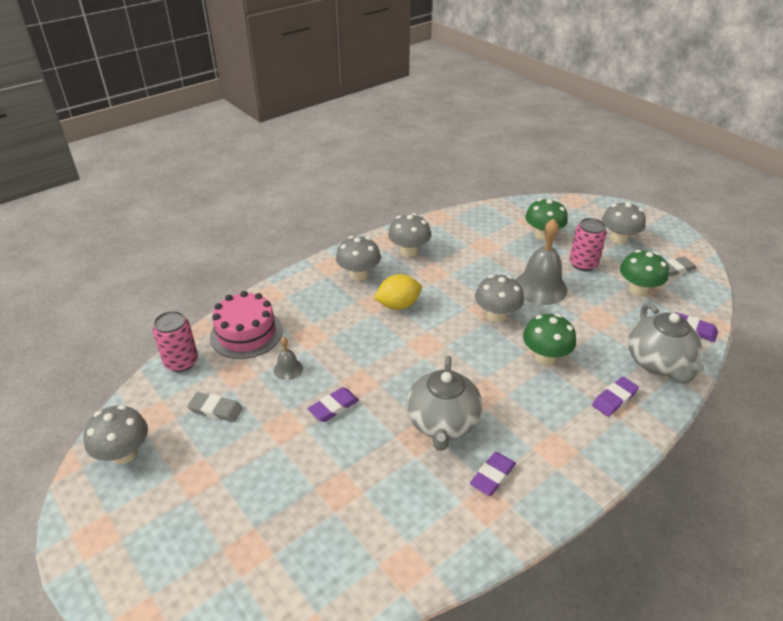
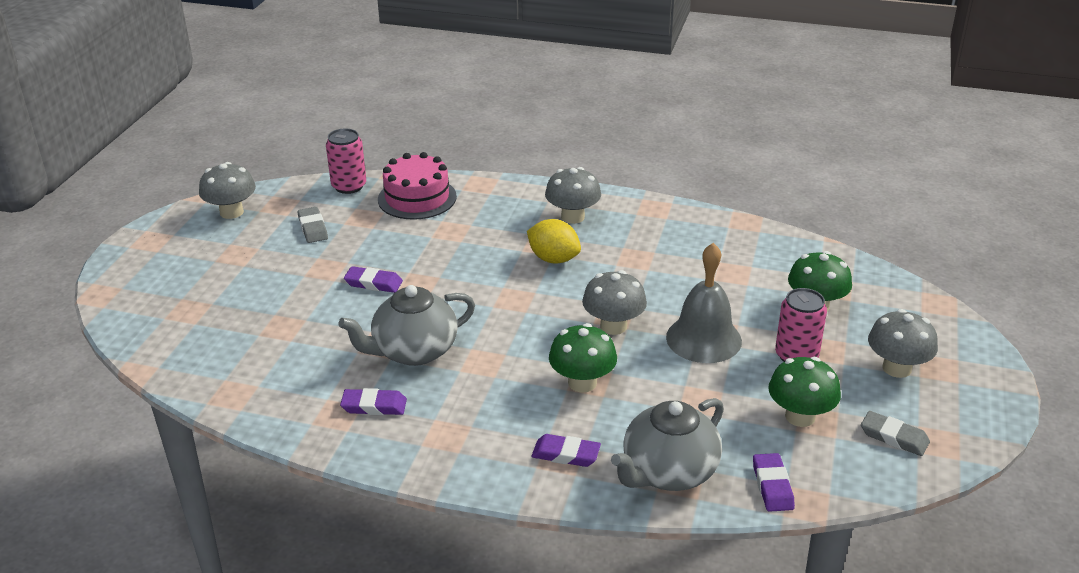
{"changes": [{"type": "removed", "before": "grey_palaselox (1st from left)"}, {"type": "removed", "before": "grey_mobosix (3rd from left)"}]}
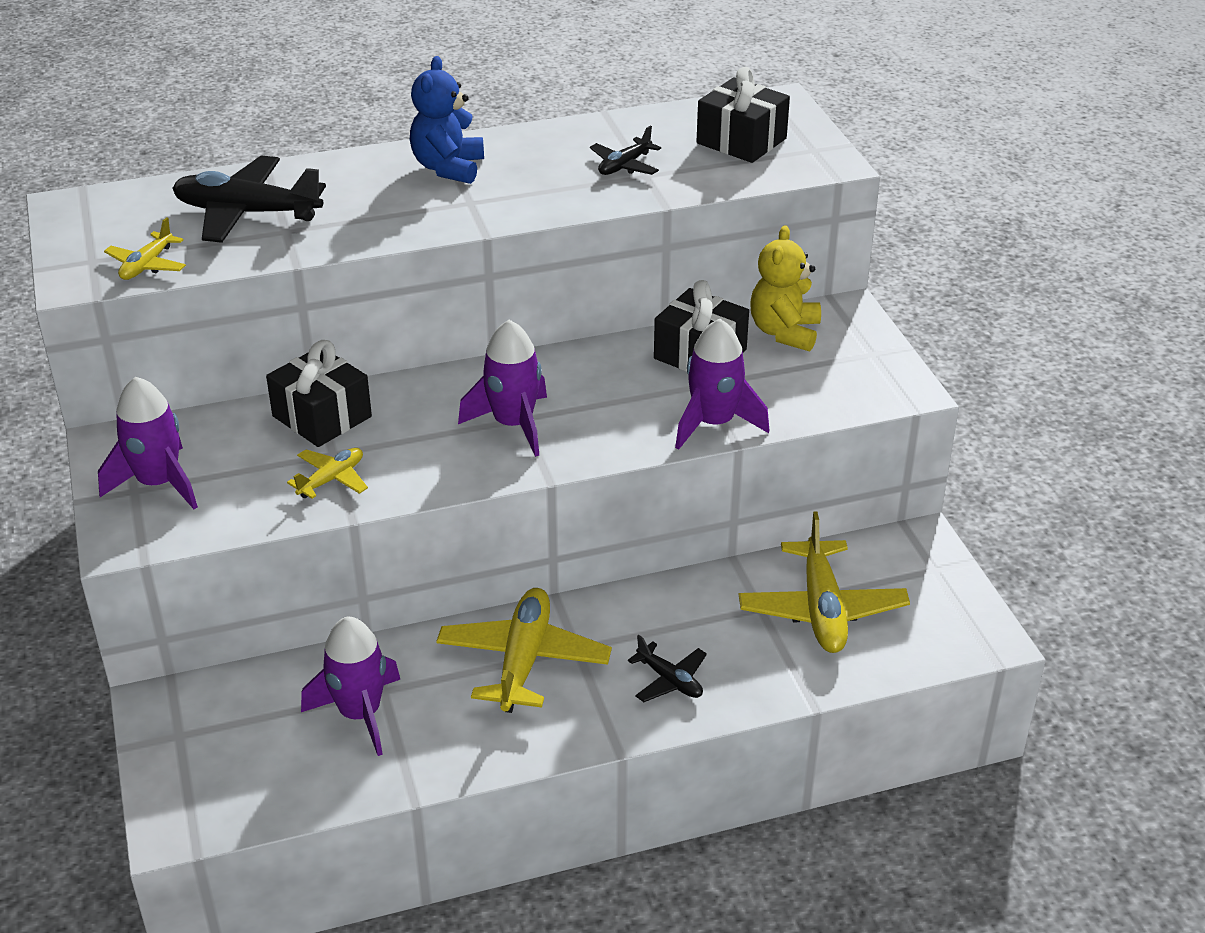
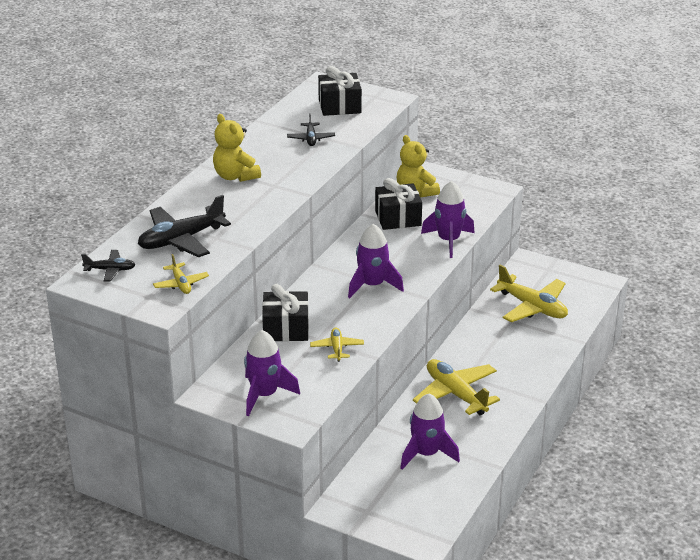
{"changes": [{"type": "moved", "before": "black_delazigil (3rd from left in the first image)", "after": "black_delazigil (1st from left)"}, {"type": "recoloured", "before": "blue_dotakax", "after": "yellow_dotakax (1st from left)"}]}
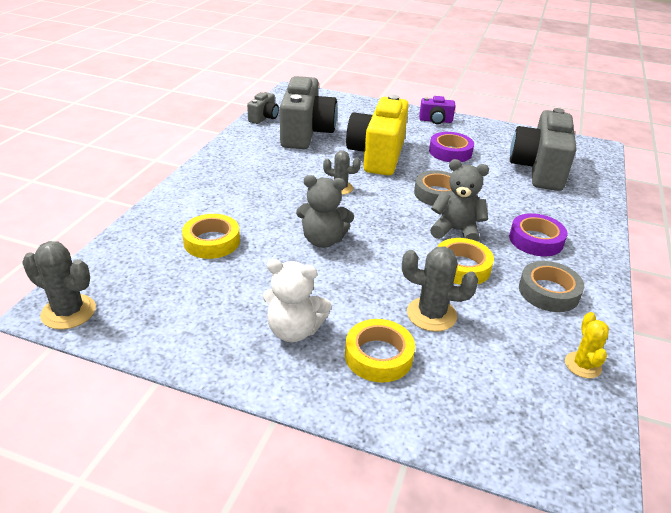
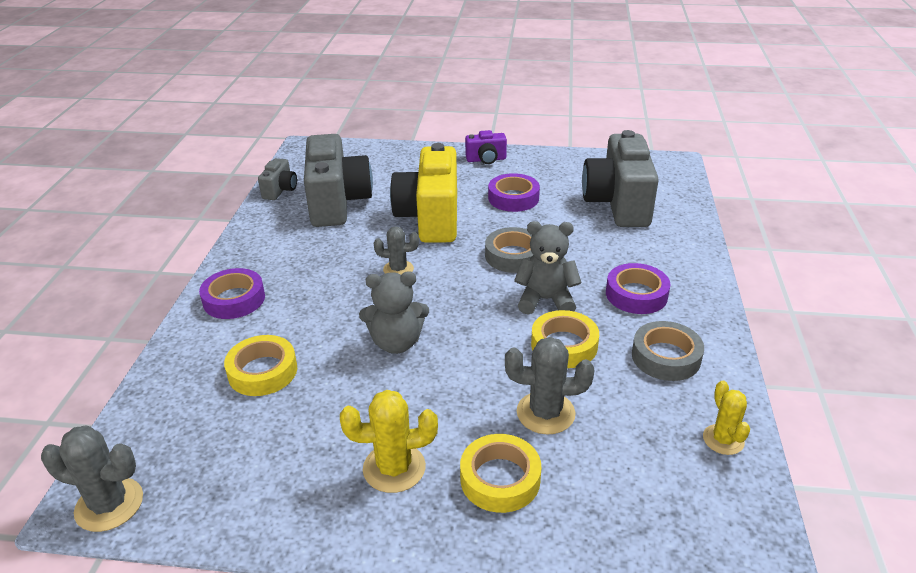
{"changes": [{"type": "added", "after": "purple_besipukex (1st from left)"}, {"type": "replaced", "before": "white_dotakax", "after": "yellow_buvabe (1st from left)"}]}
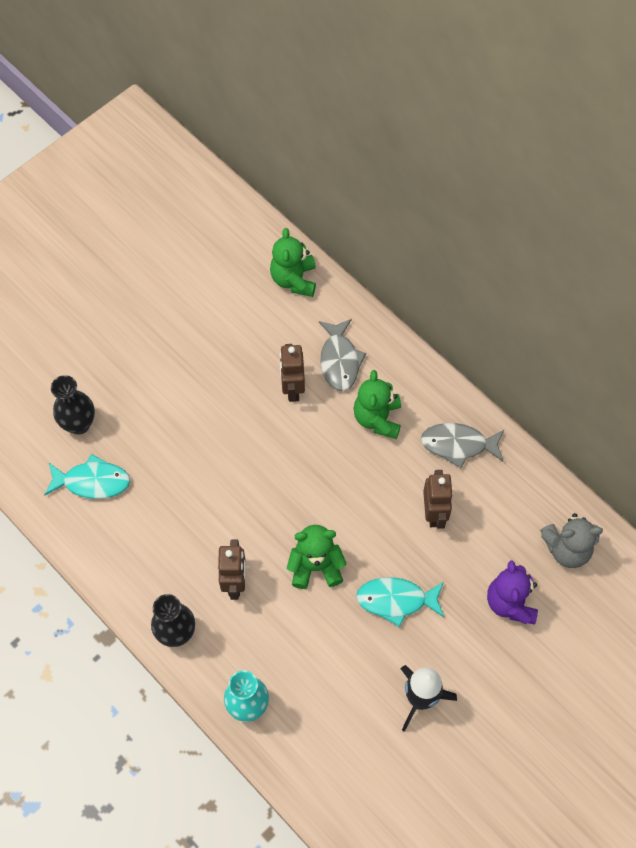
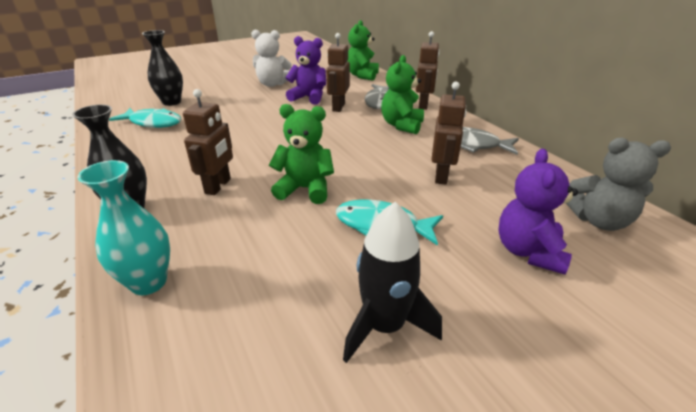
{"changes": [{"type": "added", "after": "white_dotakax"}, {"type": "added", "after": "purple_dotakax (1st from left)"}, {"type": "added", "after": "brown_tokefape (3rd from left)"}]}
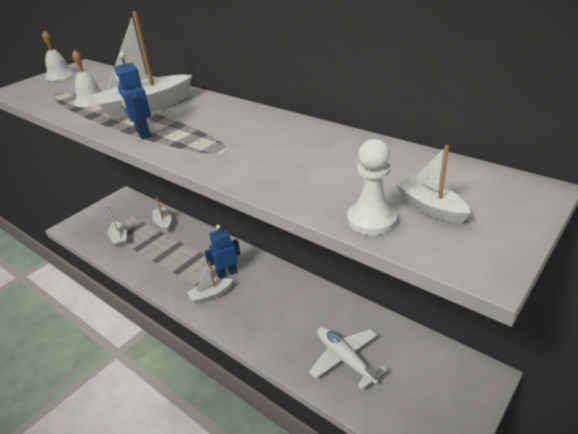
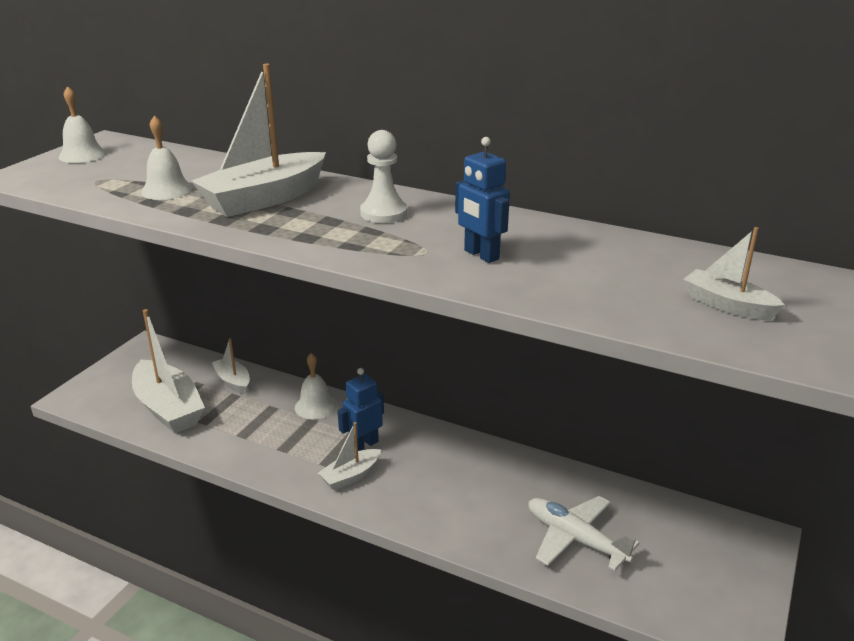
{"changes": [{"type": "resized", "before": "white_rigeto (1st from left)", "scale": 1.89}, {"type": "added", "after": "white_palaselox (3rd from left)"}, {"type": "moved", "before": "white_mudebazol"}, {"type": "moved", "before": "blue_tokefape (1st from left in the first image)", "after": "blue_tokefape (2nd from left)"}]}
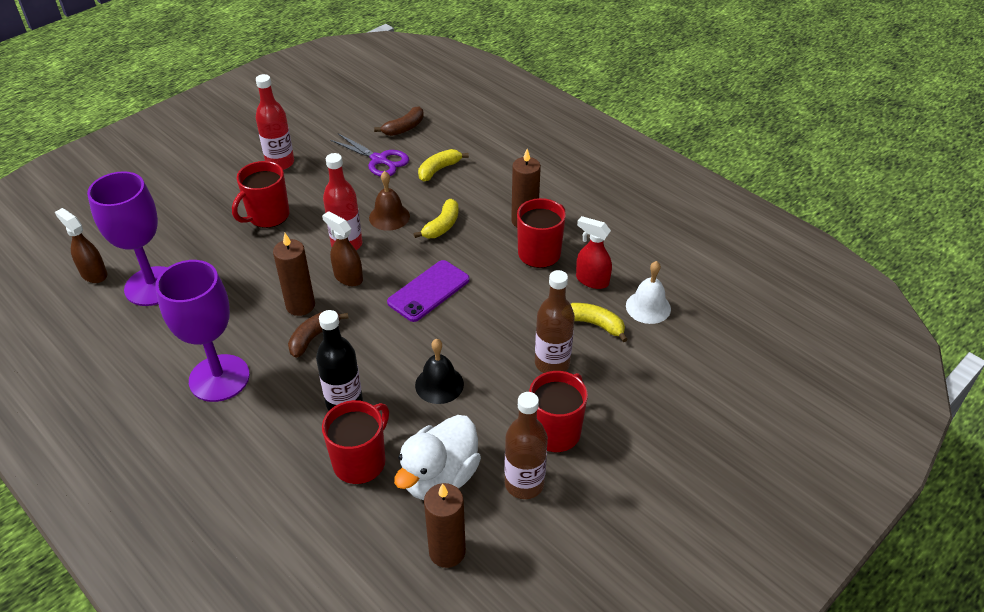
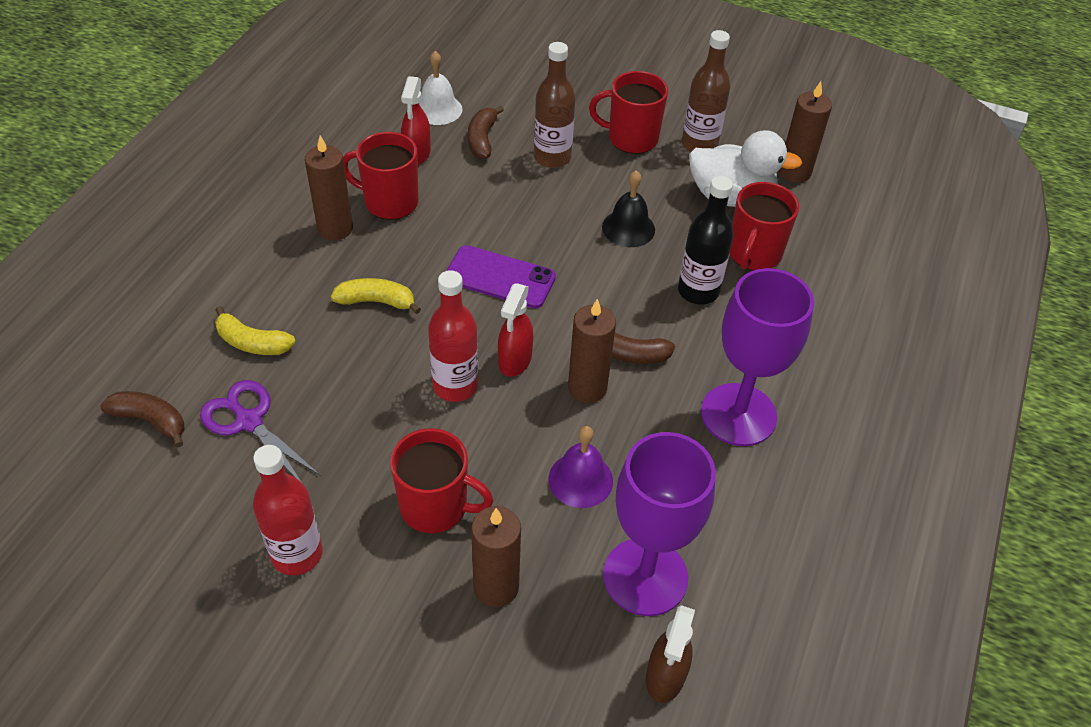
{"changes": [{"type": "turned", "before": "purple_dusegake", "turn": -60}, {"type": "recoloured", "before": "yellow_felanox (3rd from left)", "after": "brown_felanox (2nd from left)"}, {"type": "added", "after": "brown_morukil (2nd from left)"}, {"type": "recoloured", "before": "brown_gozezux (2nd from left)", "after": "red_gozezux (2nd from left)"}, {"type": "added", "after": "purple_palaselox"}, {"type": "turned", "before": "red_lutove (2nd from left in the first image)", "turn": -75}, {"type": "removed", "before": "brown_palaselox"}]}
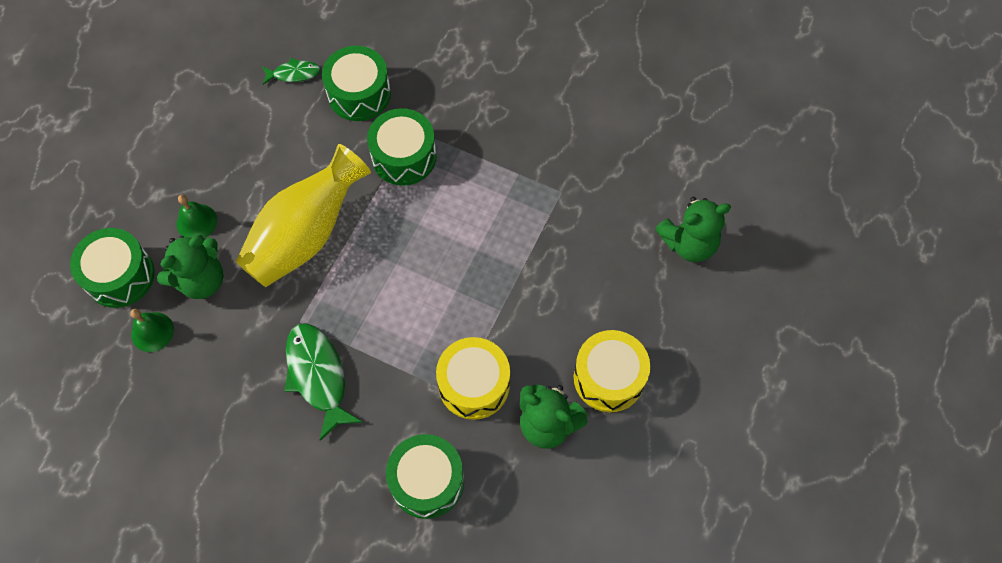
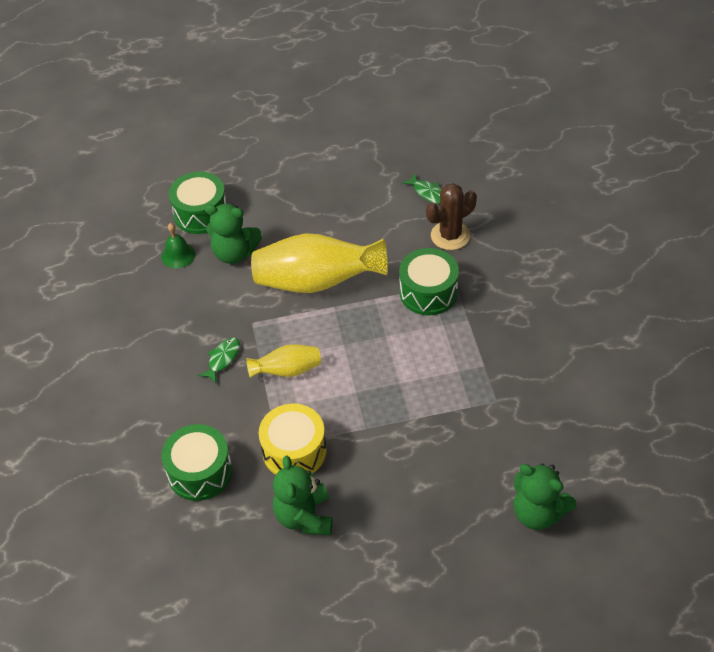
{"changes": [{"type": "resized", "before": "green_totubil (2nd from left in the first image)", "scale": 0.55}, {"type": "added", "after": "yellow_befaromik (1st from left)"}, {"type": "replaced", "before": "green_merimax (2nd from left)", "after": "brown_buvabe"}, {"type": "removed", "before": "green_palaselox (2nd from left)"}, {"type": "removed", "before": "yellow_merimax (2nd from left)"}]}
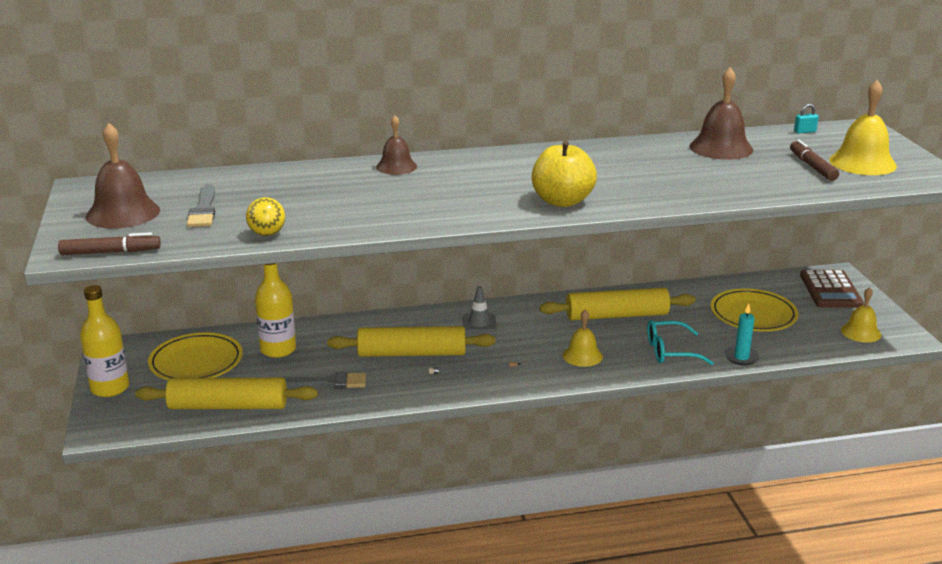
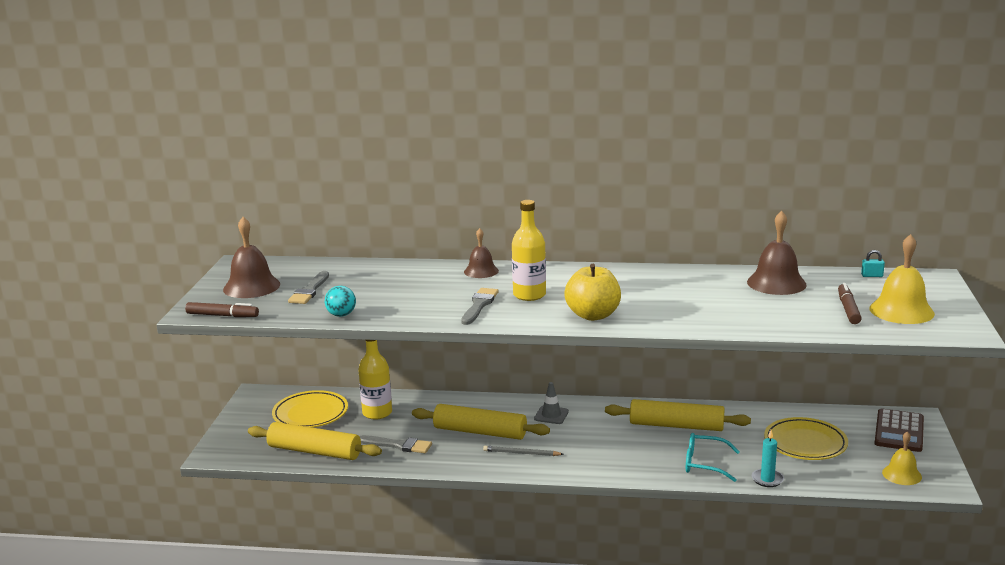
{"changes": [{"type": "recoloured", "before": "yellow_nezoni", "after": "turquoise_nezoni"}, {"type": "added", "after": "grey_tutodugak (3rd from left)"}, {"type": "moved", "before": "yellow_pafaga (1st from left in the first image)", "after": "yellow_pafaga (2nd from left)"}, {"type": "removed", "before": "yellow_palaselox (1st from left)"}]}
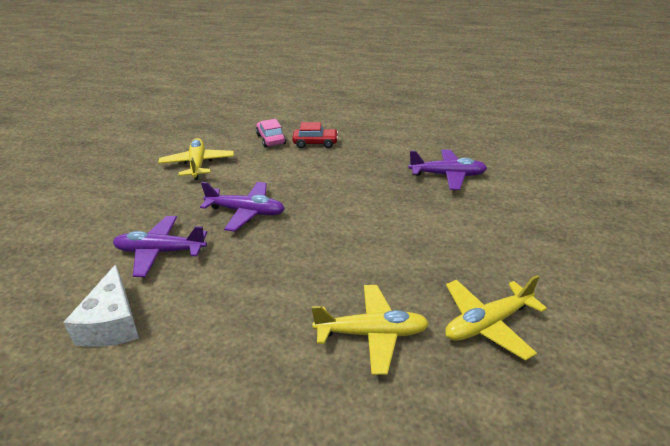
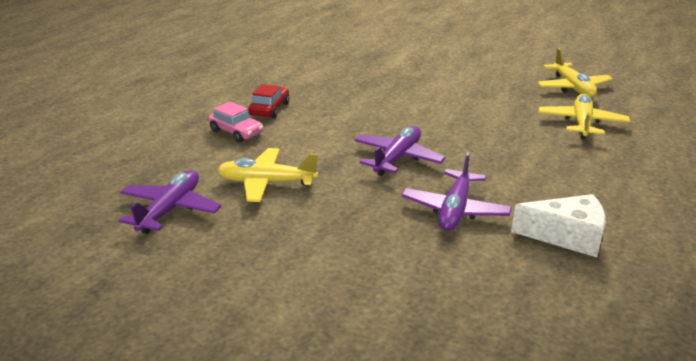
{"changes": [{"type": "moved", "before": "purple_delazigil (3rd from left in the first image)", "after": "purple_delazigil (1st from left)"}, {"type": "turned", "before": "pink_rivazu", "turn": -135}]}
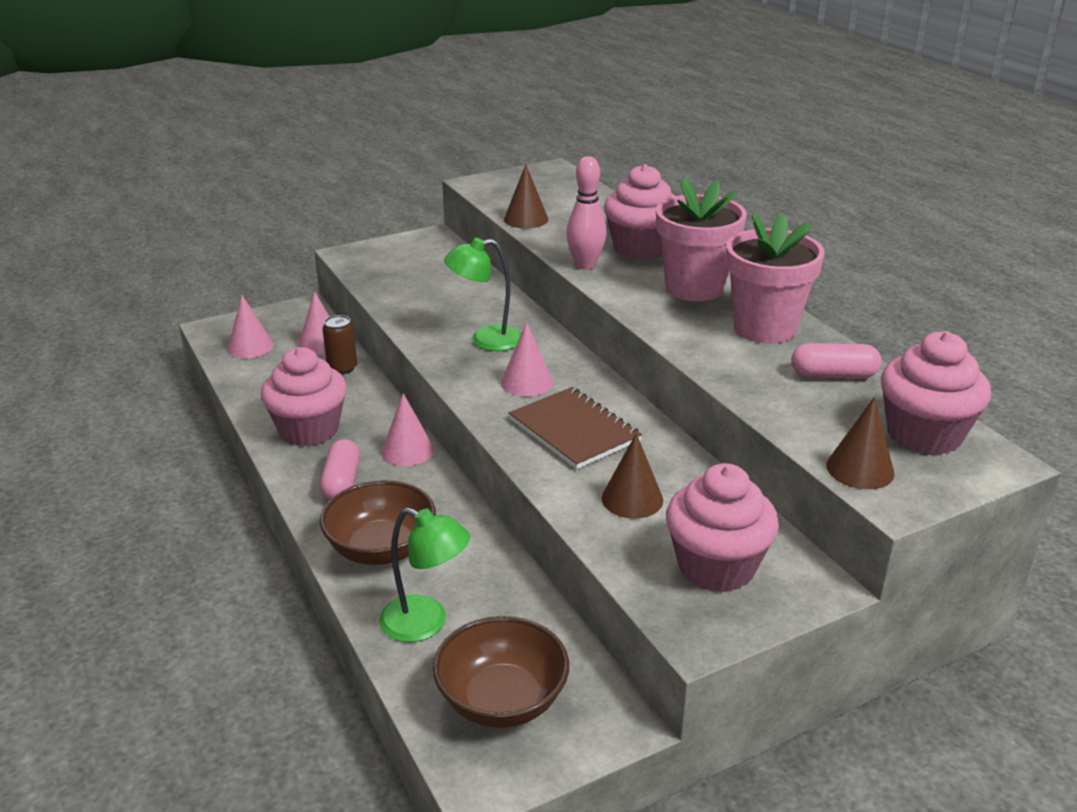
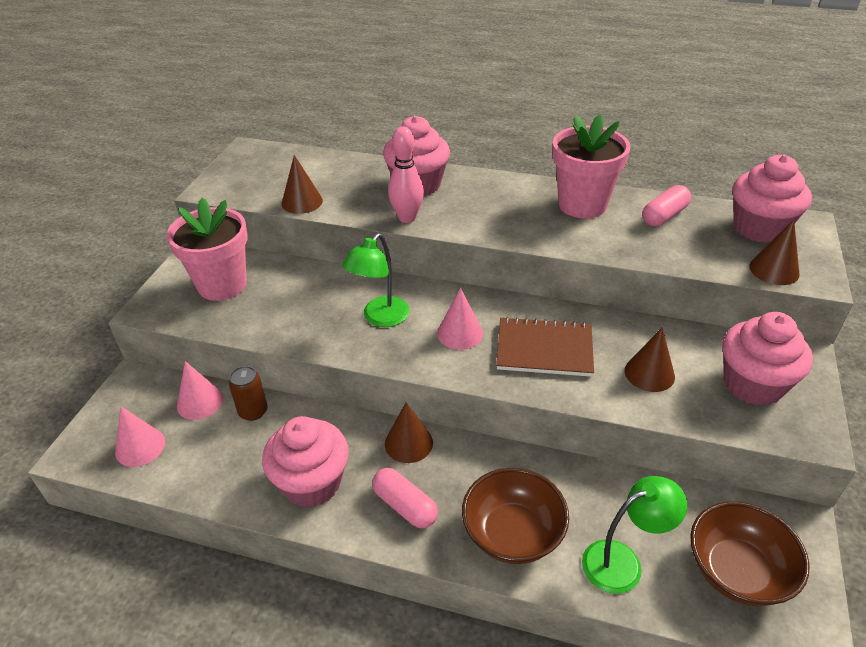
{"changes": [{"type": "moved", "before": "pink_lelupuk (1st from left)"}, {"type": "recoloured", "before": "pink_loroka (3rd from left)", "after": "brown_loroka (2nd from left)"}]}
